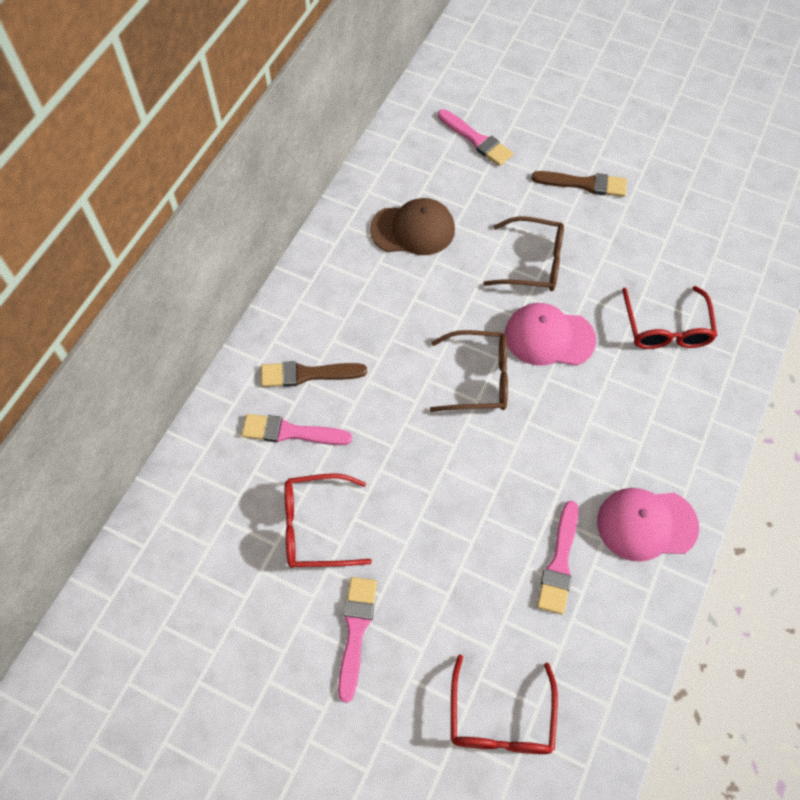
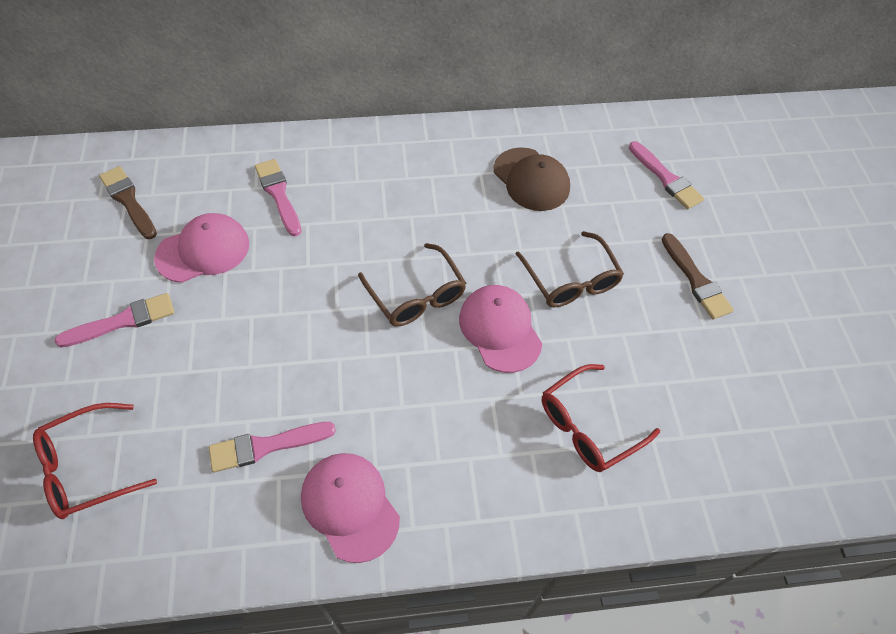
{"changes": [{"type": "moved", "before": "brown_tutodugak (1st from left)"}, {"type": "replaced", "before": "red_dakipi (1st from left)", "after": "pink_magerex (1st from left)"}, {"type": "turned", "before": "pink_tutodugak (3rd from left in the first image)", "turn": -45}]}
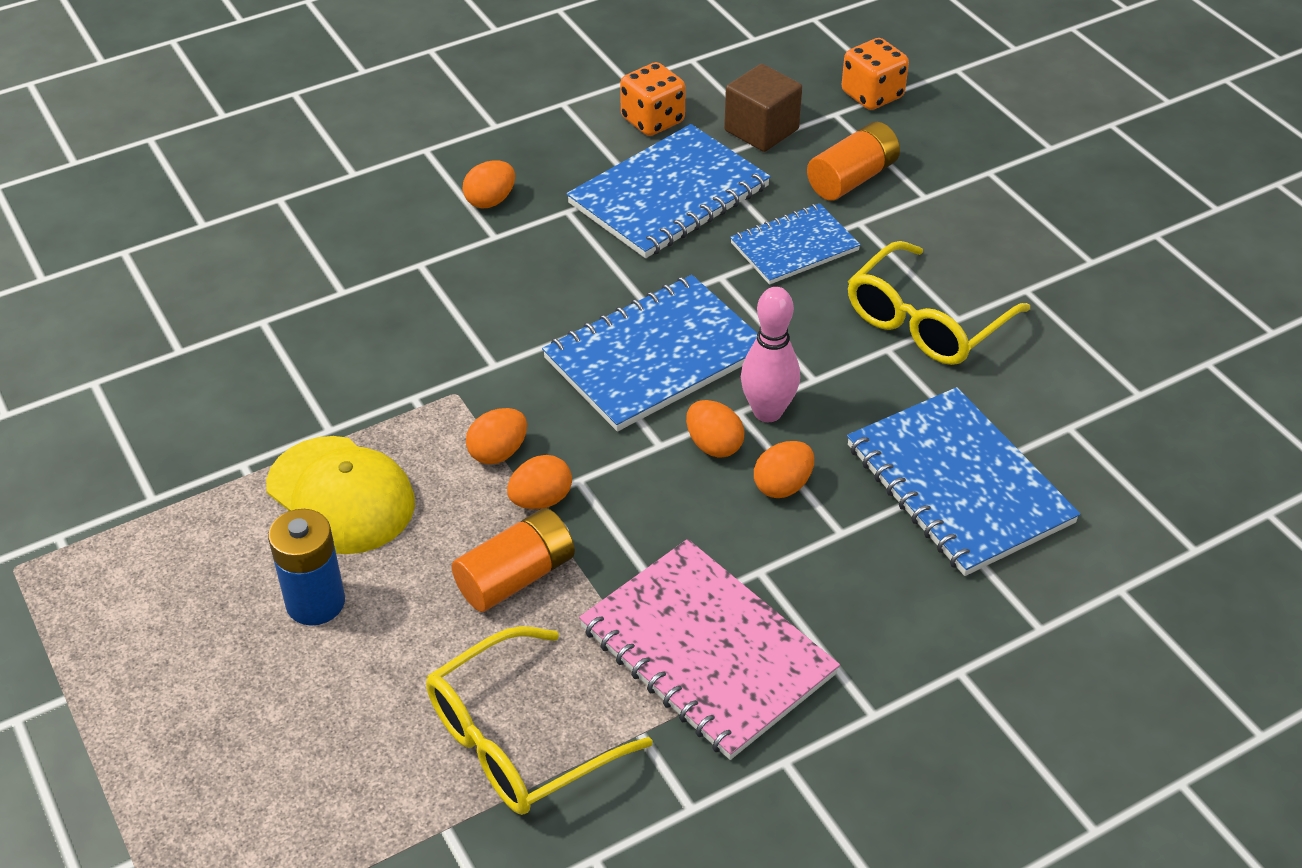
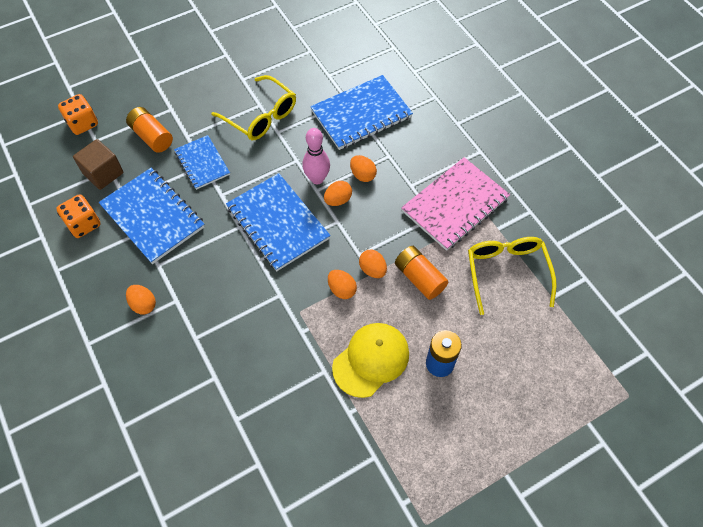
{"changes": [{"type": "turned", "before": "yellow_dakipi (1st from left in the first image)", "turn": -150}]}
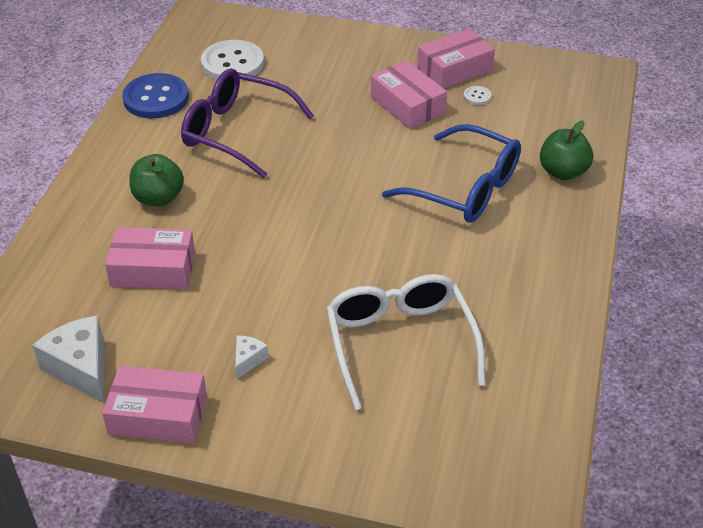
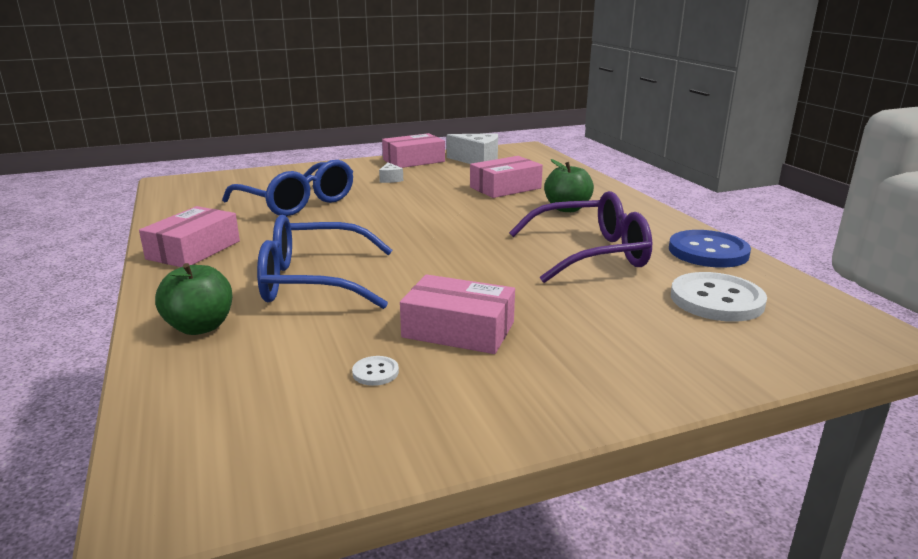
{"changes": [{"type": "moved", "before": "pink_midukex (4th from left in the first image)", "after": "pink_midukex (1st from left)"}, {"type": "recoloured", "before": "white_dakipi", "after": "blue_dakipi (1st from left)"}]}
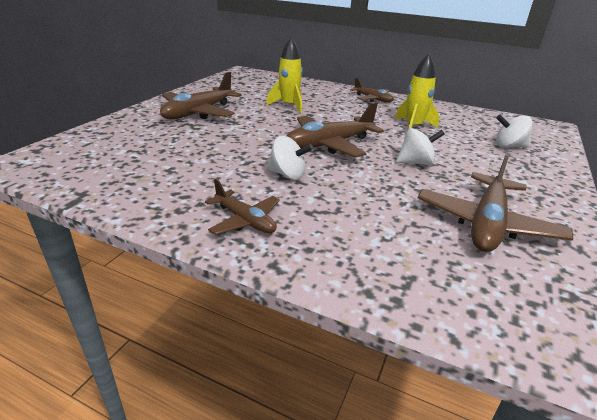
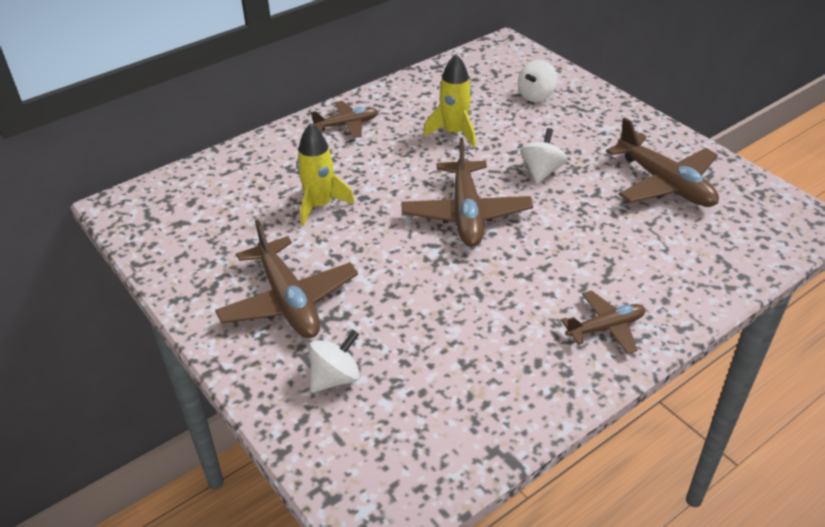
{"changes": [{"type": "moved", "before": "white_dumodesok (1st from left)"}]}
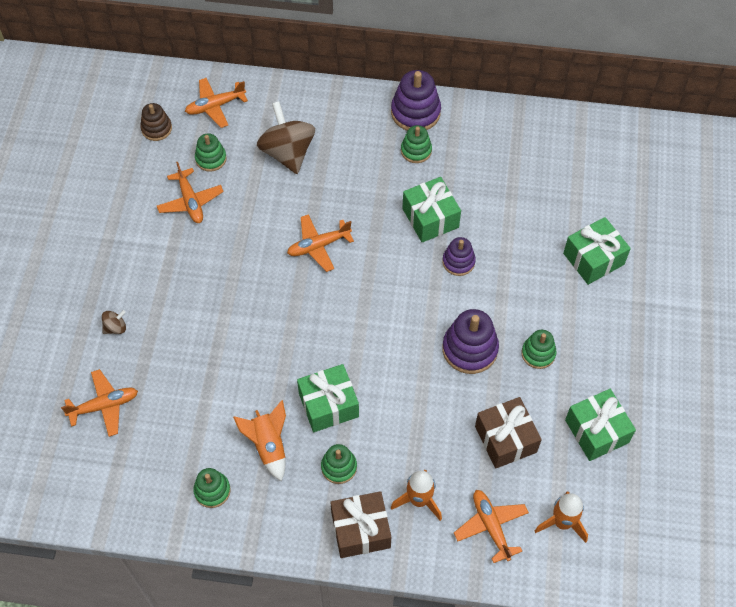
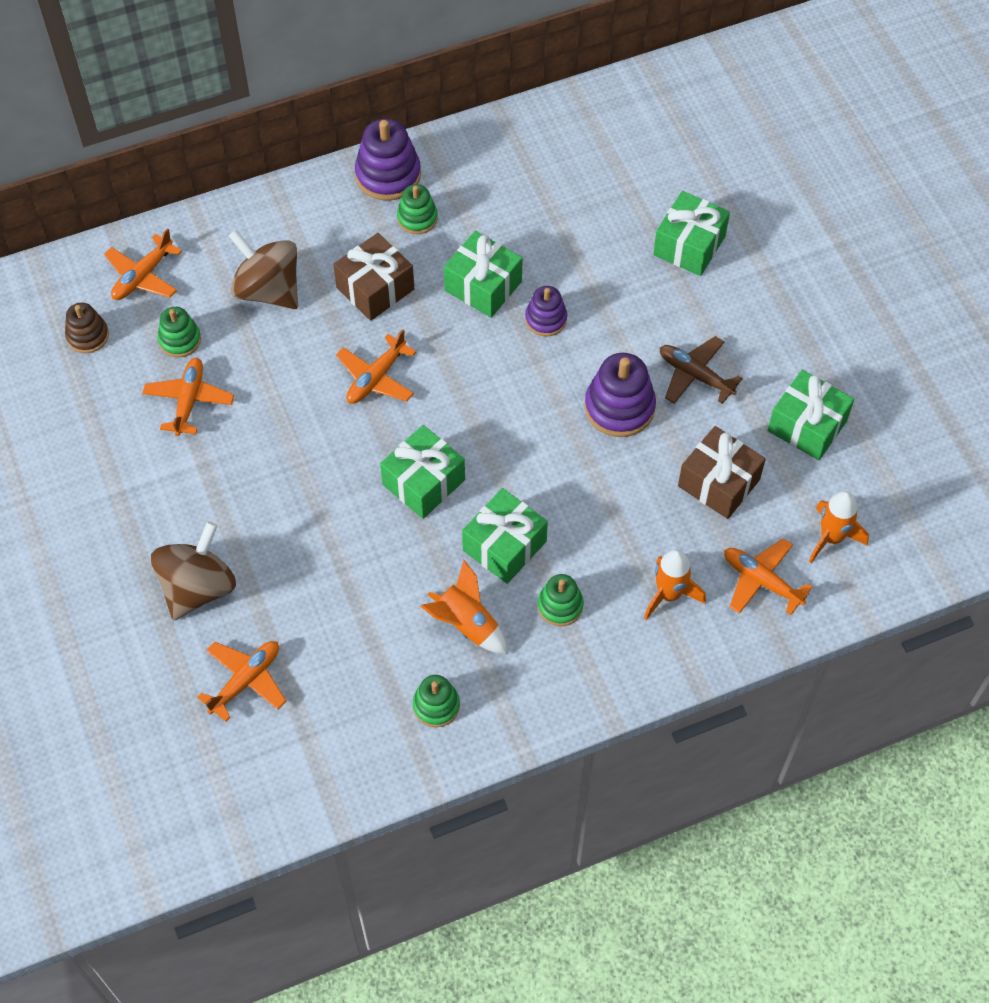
{"changes": [{"type": "turned", "before": "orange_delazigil (2nd from left)", "turn": -120}, {"type": "resized", "before": "brown_dumodesok (1st from left)", "scale": 2.29}, {"type": "moved", "before": "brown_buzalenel (1st from left)"}, {"type": "added", "after": "green_buzalenel (1st from left)"}, {"type": "replaced", "before": "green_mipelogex (5th from left)", "after": "brown_delazigil"}]}
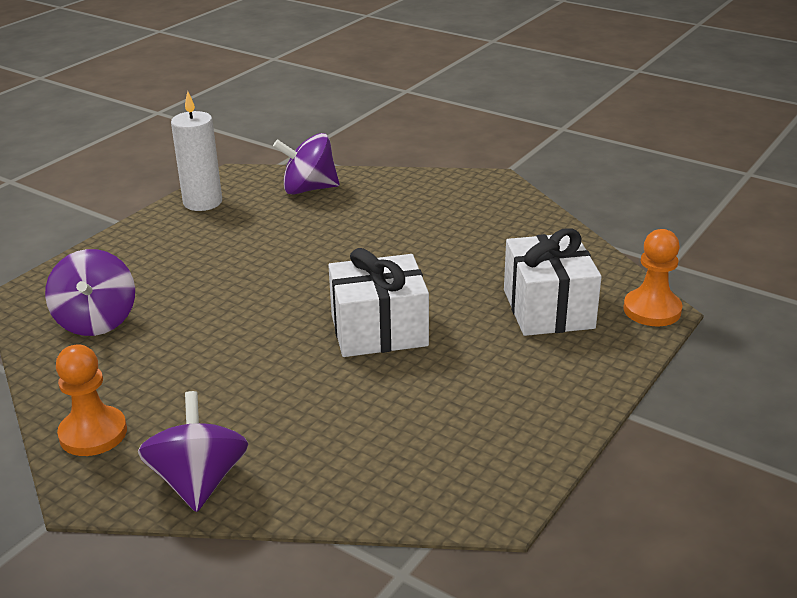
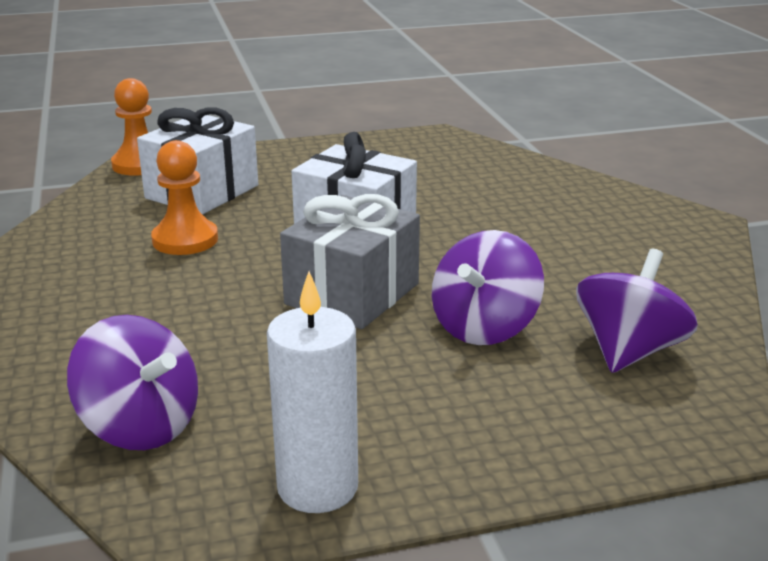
{"changes": [{"type": "moved", "before": "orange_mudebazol (1st from left in the first image)", "after": "orange_mudebazol (2nd from left)"}, {"type": "added", "after": "grey_buzalenel"}, {"type": "moved", "before": "purple_dumodesok (2nd from left)"}]}
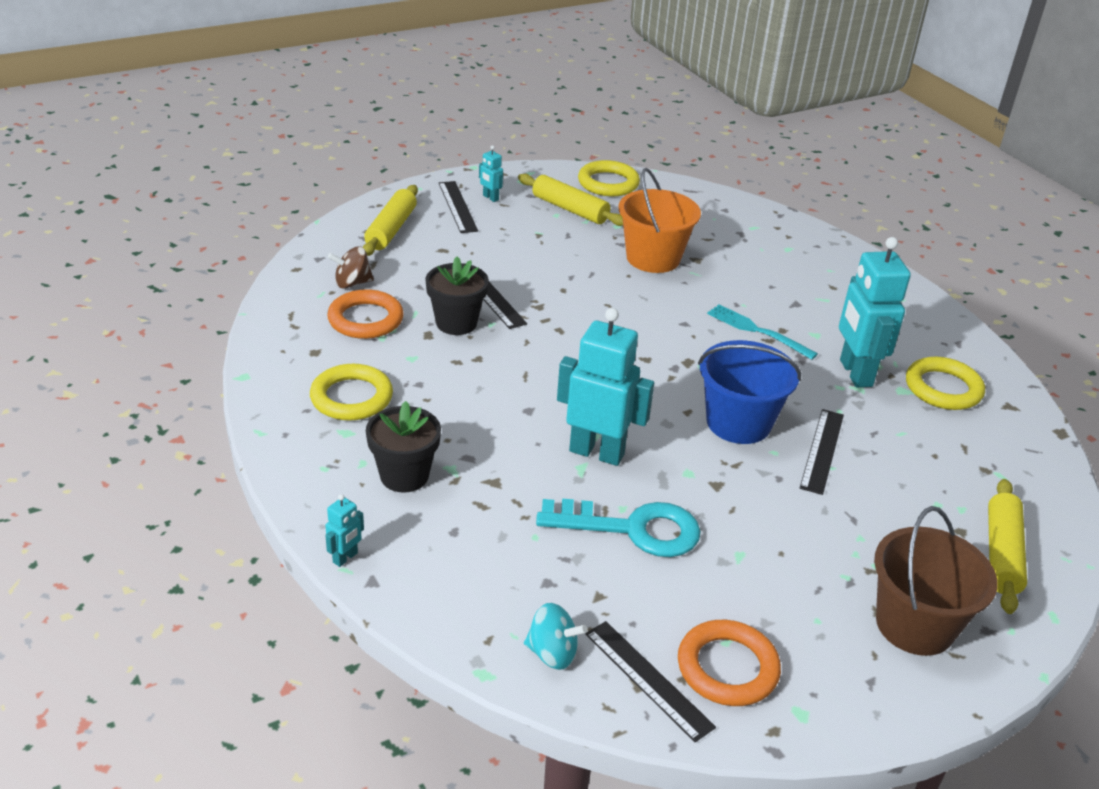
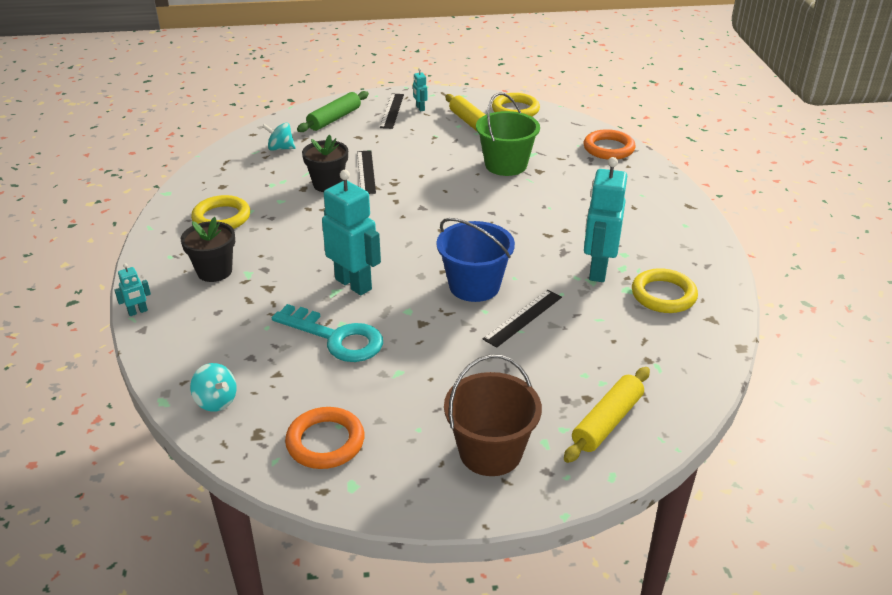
{"changes": [{"type": "recoloured", "before": "brown_dumodesok", "after": "turquoise_dumodesok (2nd from left)"}, {"type": "recoloured", "before": "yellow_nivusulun (1st from left)", "after": "green_nivusulun"}, {"type": "recoloured", "before": "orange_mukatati", "after": "green_mukatati"}, {"type": "moved", "before": "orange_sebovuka (1st from left in the first image)", "after": "orange_sebovuka (2nd from left)"}, {"type": "removed", "before": "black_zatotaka (3rd from left)"}, {"type": "removed", "before": "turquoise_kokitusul"}]}
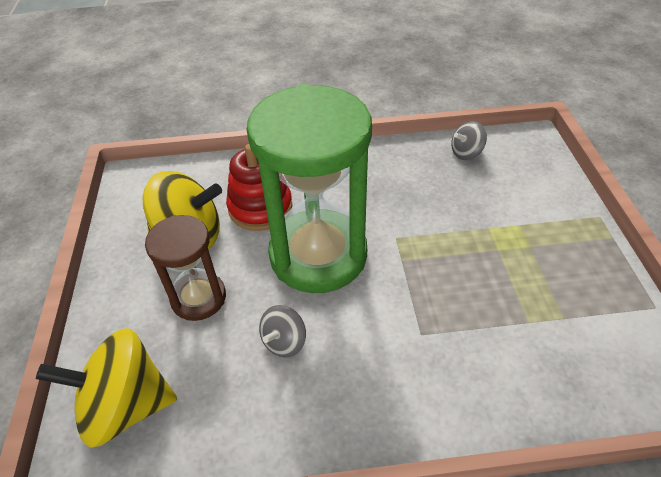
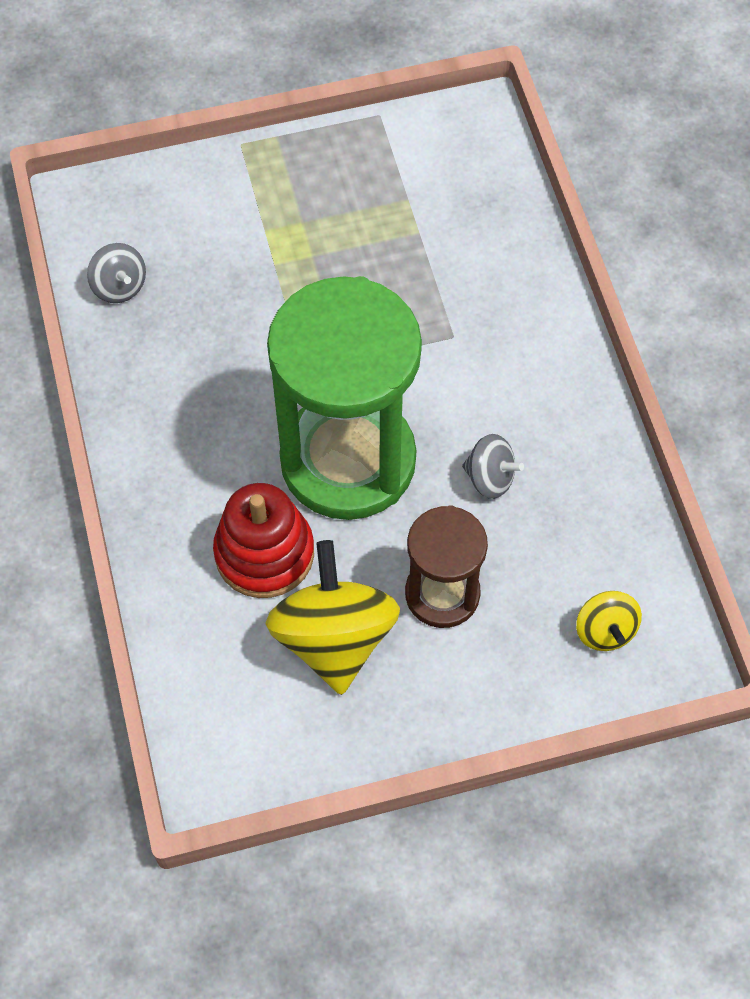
{"changes": [{"type": "resized", "before": "yellow_dumodesok (1st from left in the first image)", "scale": 0.51}]}
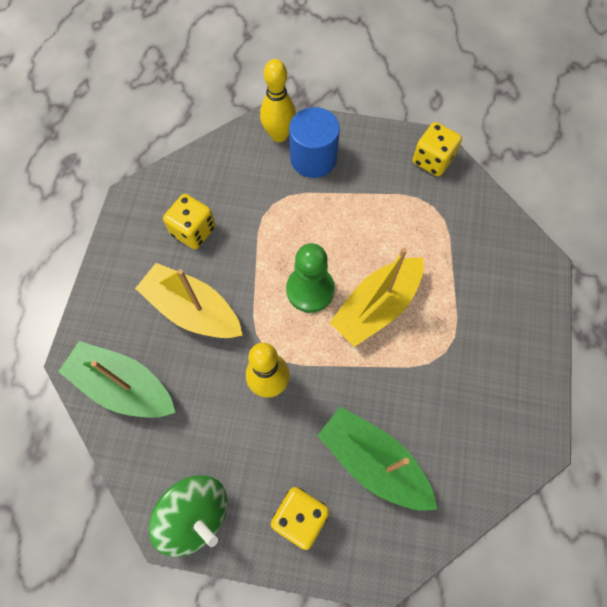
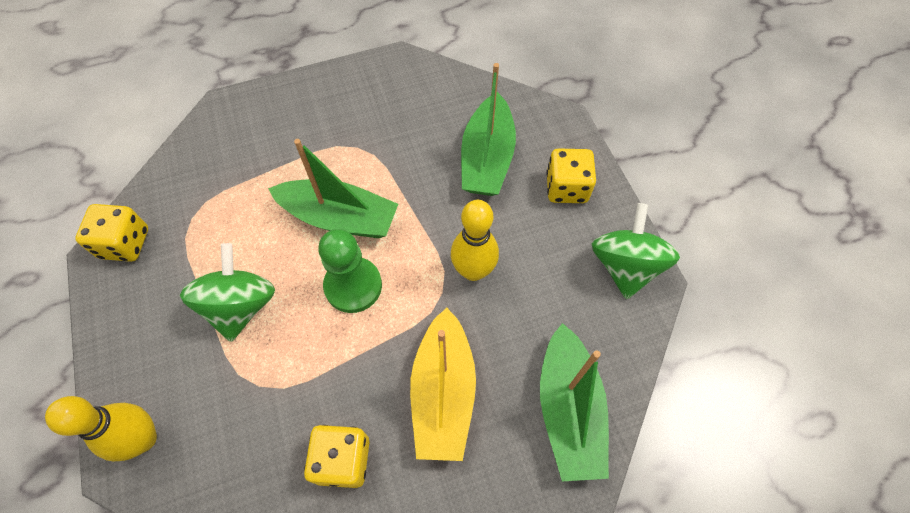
{"changes": [{"type": "added", "after": "green_dumodesok (1st from left)"}, {"type": "recoloured", "before": "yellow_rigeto (2nd from left)", "after": "green_rigeto (1st from left)"}, {"type": "removed", "before": "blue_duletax"}]}
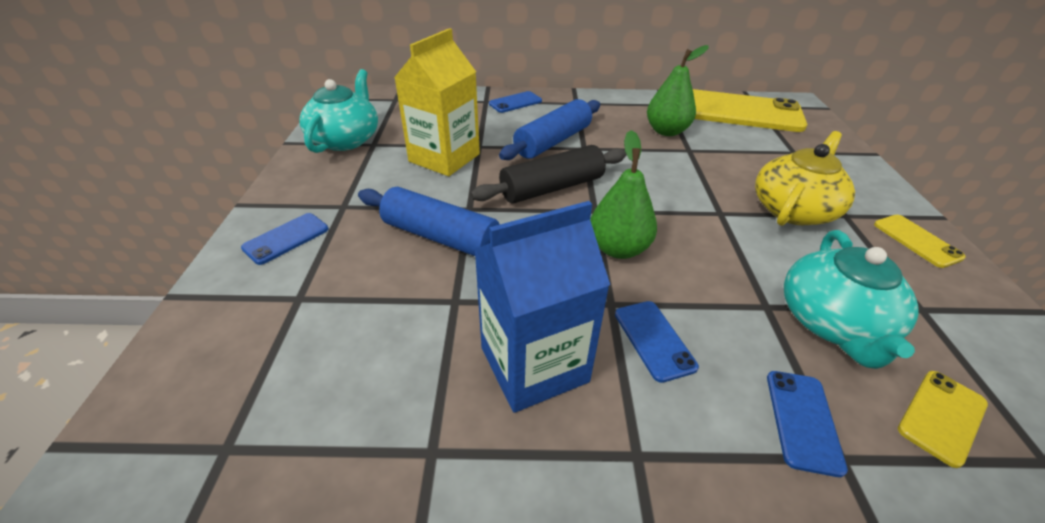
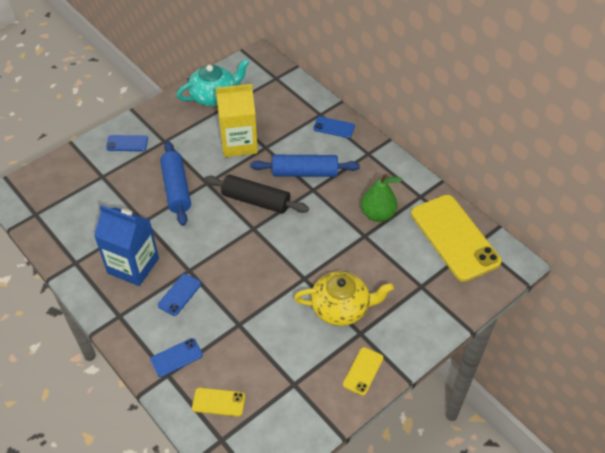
{"changes": [{"type": "removed", "before": "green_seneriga (1st from left)"}, {"type": "removed", "before": "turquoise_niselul (2nd from left)"}]}
